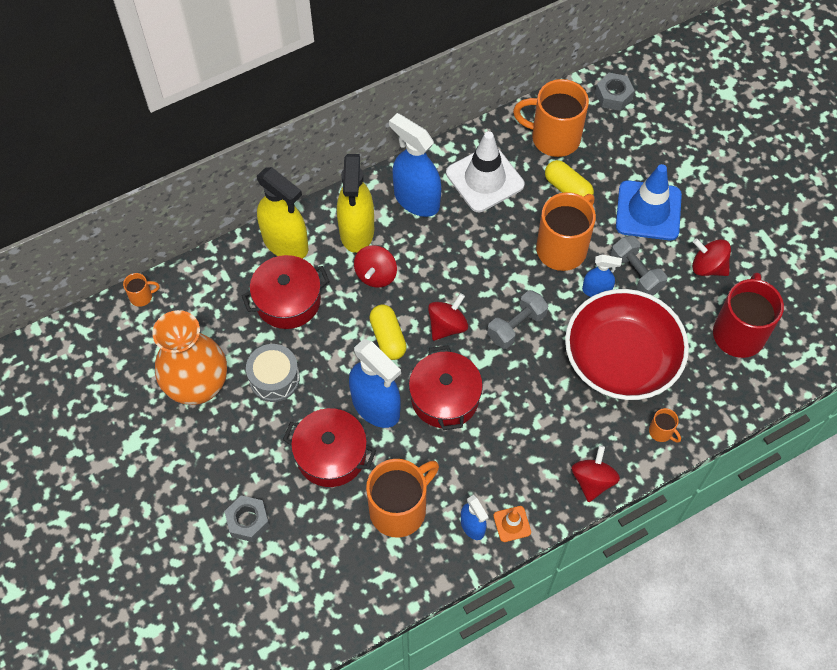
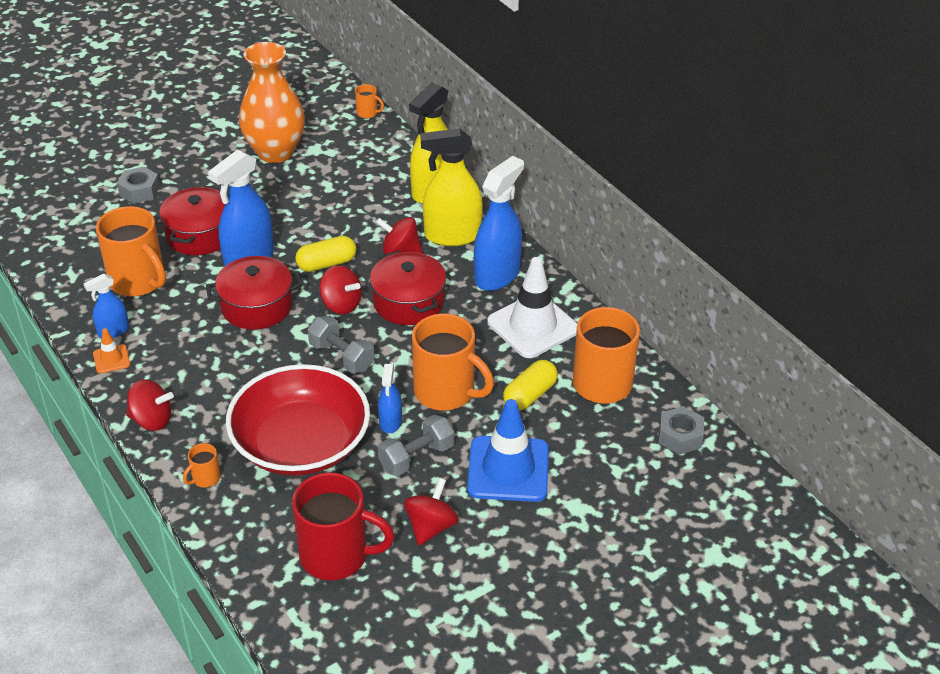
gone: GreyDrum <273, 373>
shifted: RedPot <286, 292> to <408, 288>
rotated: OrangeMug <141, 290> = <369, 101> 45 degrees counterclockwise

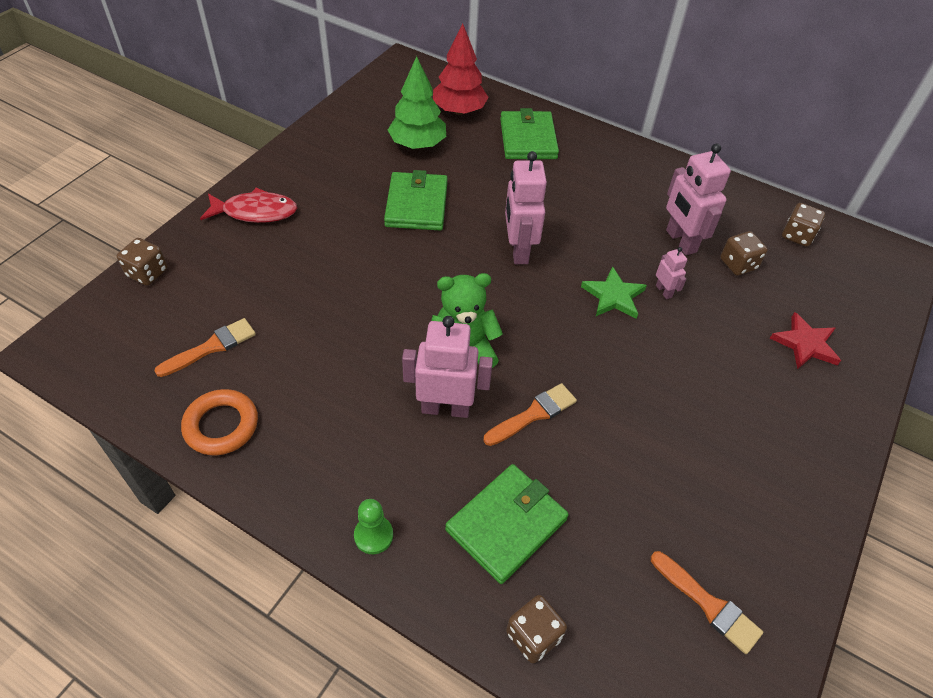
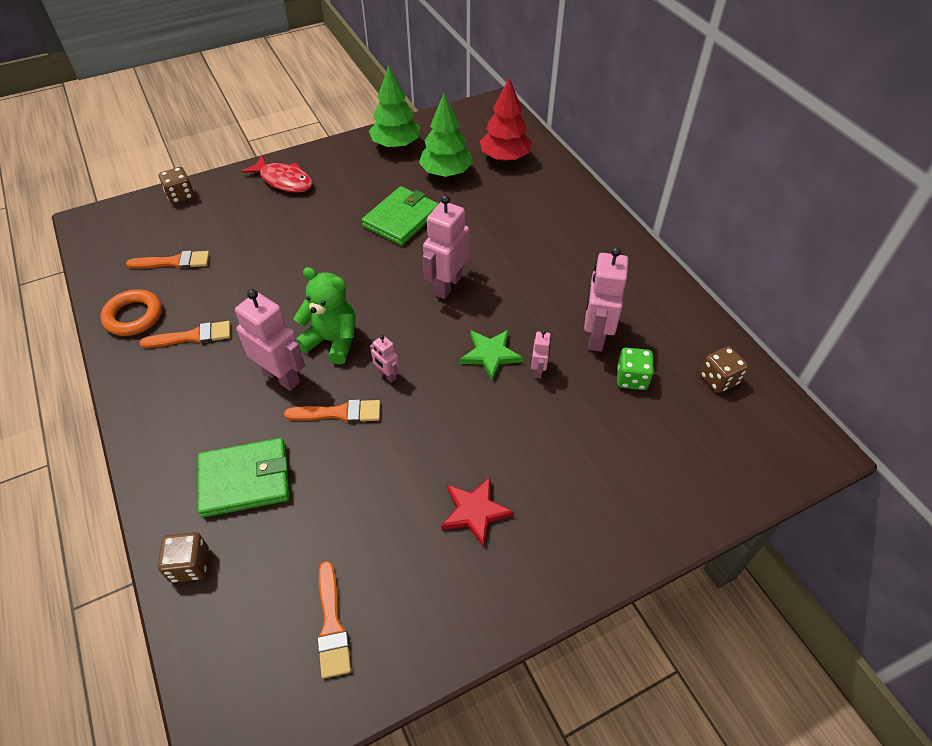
gone: GreenWallet <529, 133>; GreenPawn <373, 526>
new: GreenTree <394, 107>; OrangeBrush <185, 334>; PinkRobot <384, 359>
shifted: RedStar <805, 340> to <477, 512>
repainted: BrownDice <744, 253> to GreenDice <635, 368>

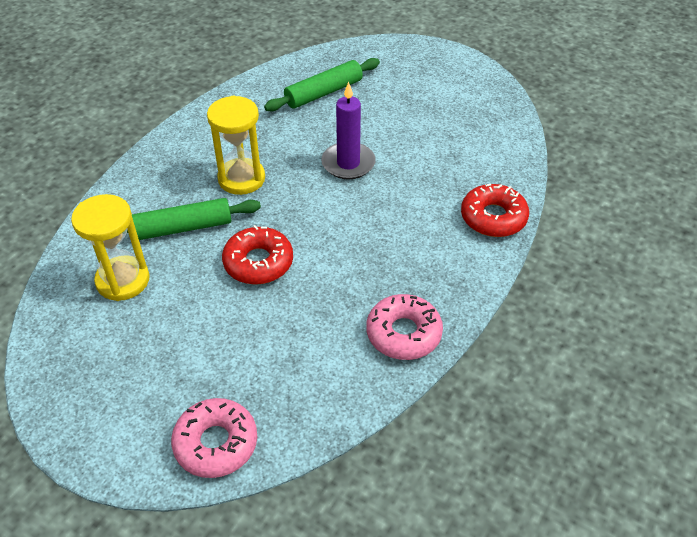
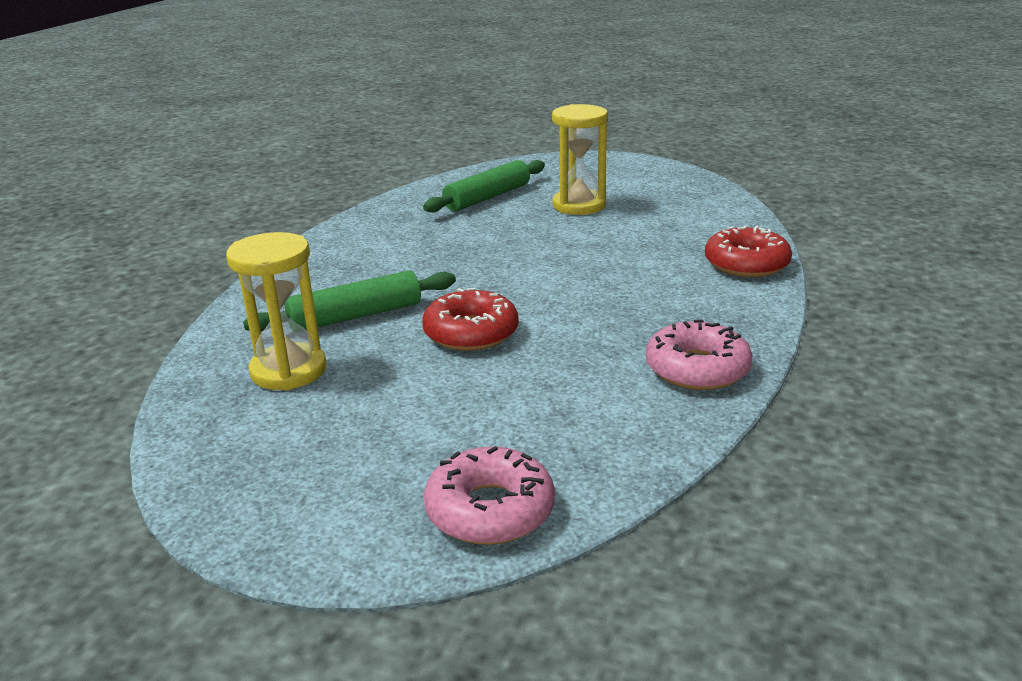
gone: PurpleCandle <348, 130>
shifted: YellowHourglass <236, 145> to <580, 159>

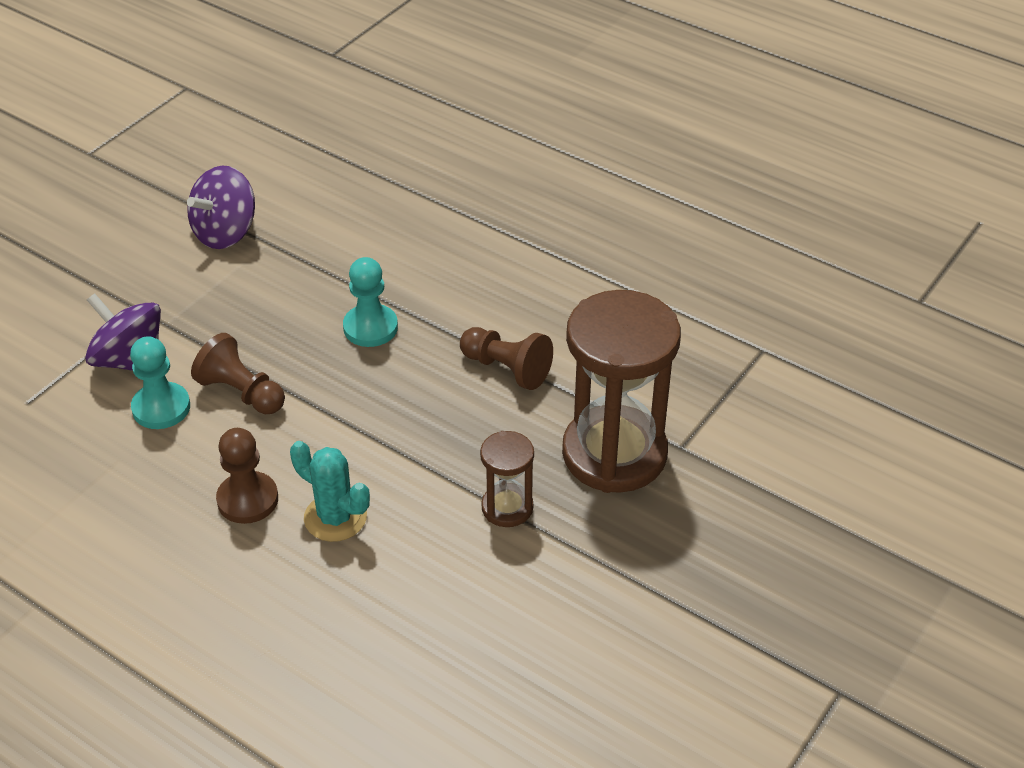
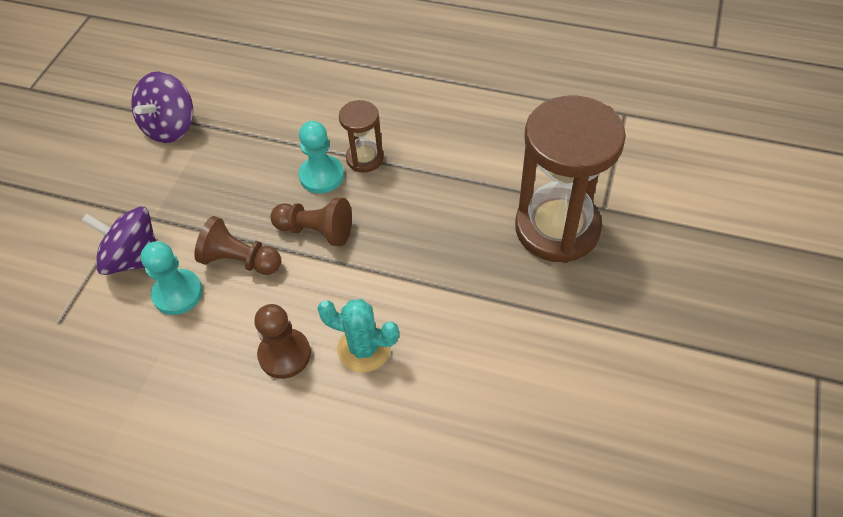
shifted: BrownPawn <506, 358> to <311, 221>; BrownHourglass <507, 479> to <361, 136>

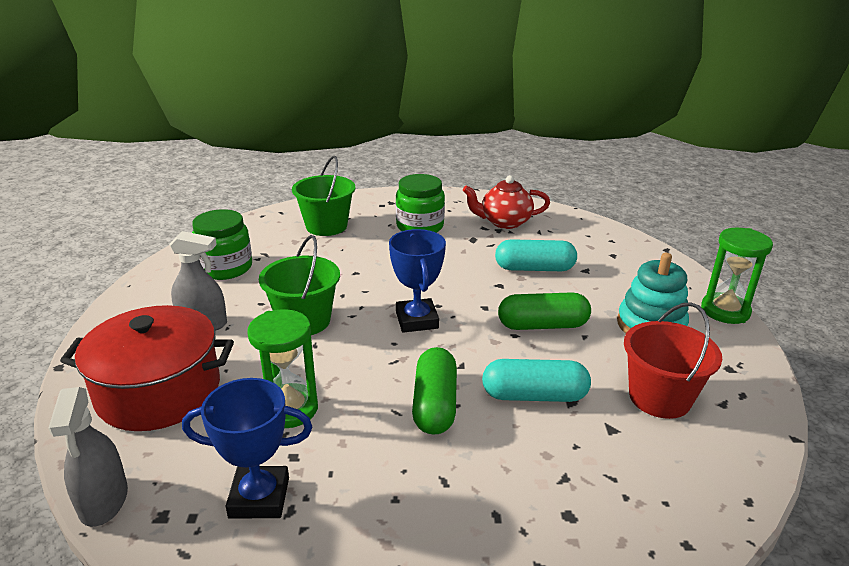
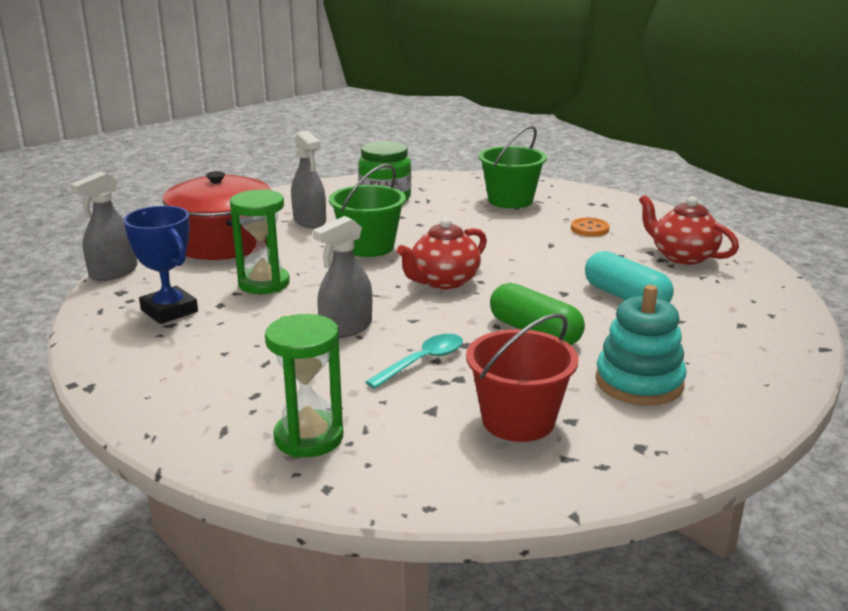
shifted: GreenHourglass <737, 276> to <304, 385>
swapped: GreenJar <420, 203> to OrangeButton <590, 227>; BlueTrophy <417, 281> to RedTeapot <442, 253>; GreenCapsule <434, 390> to GreySprayBottle <342, 277>; TurquoiseCapsule <536, 380> to TurquoiseSpoon <414, 361>

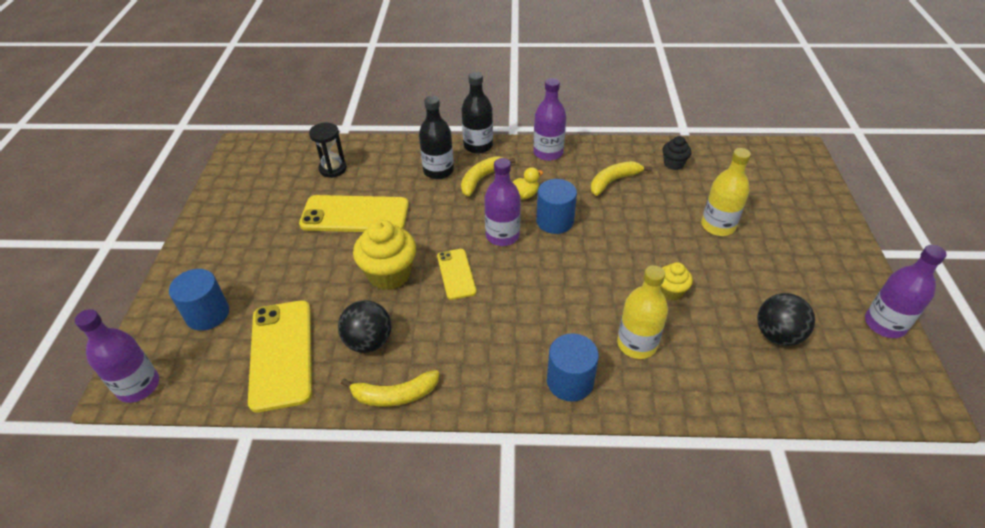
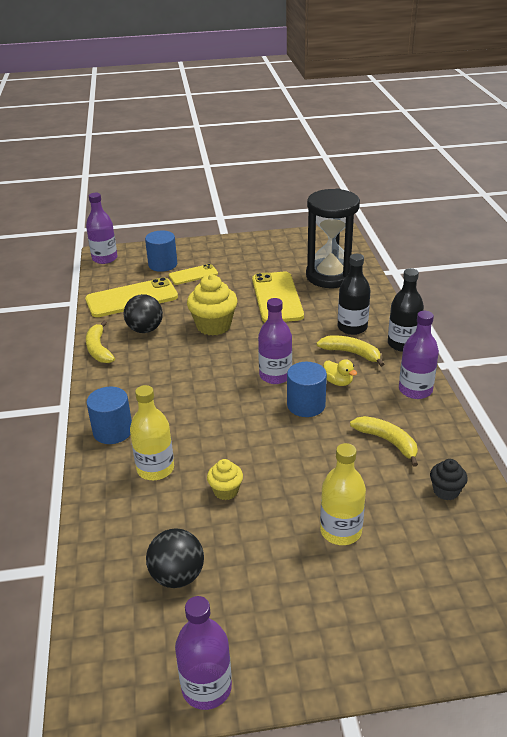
shifted: YellowPhone <457, 274> to <193, 274>
scaled: BlackHourglass <328, 150> = <333, 238> x2.02

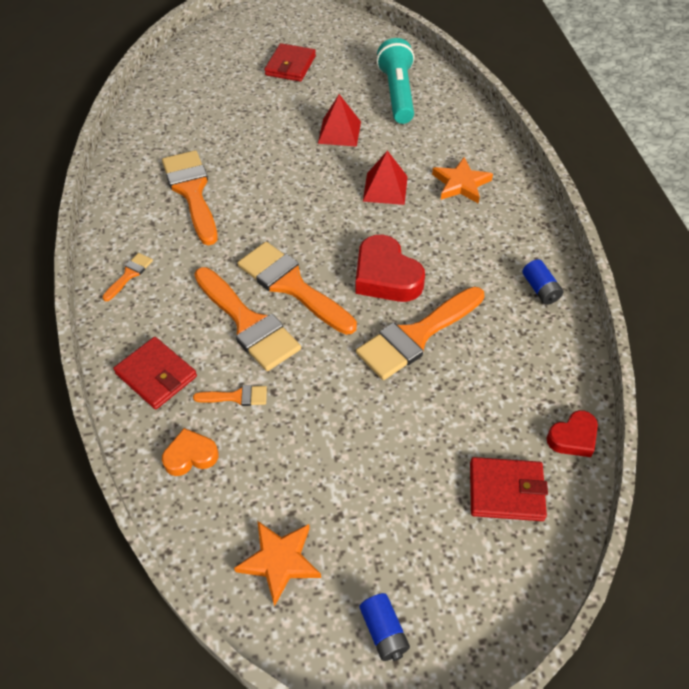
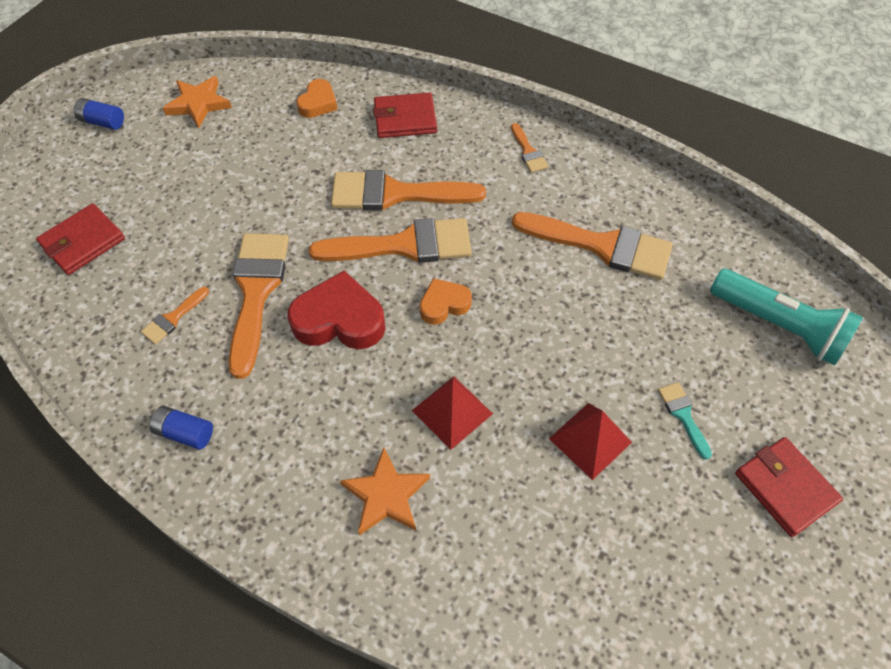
gone: RedHeart <572, 433>
new: OrangeHeart <446, 301>; TurquoiseBrush <685, 421>
shifted: TurquoiseFlashlight <395, 81> to <786, 317>; OrangeBrush <230, 395> to <175, 315>

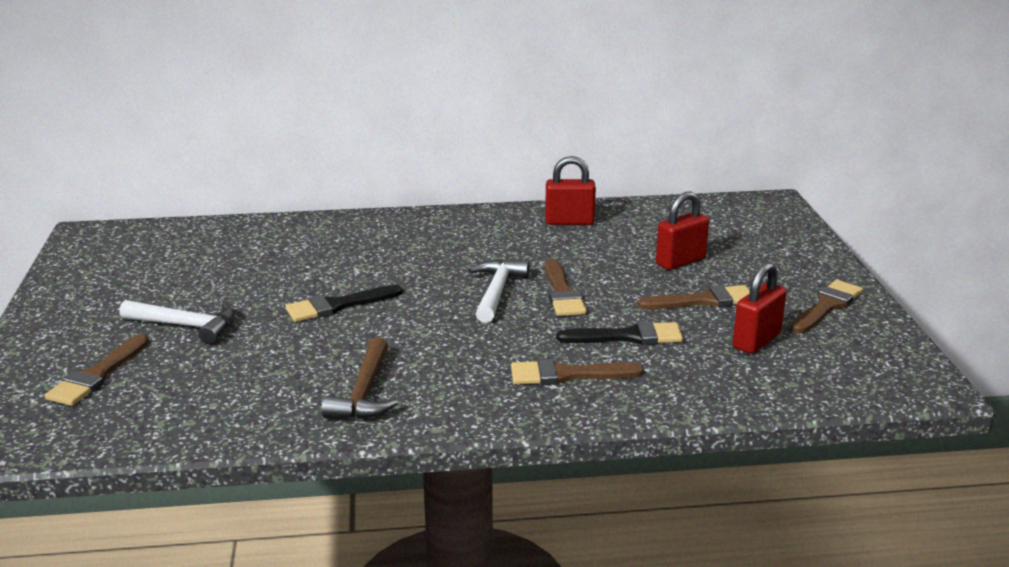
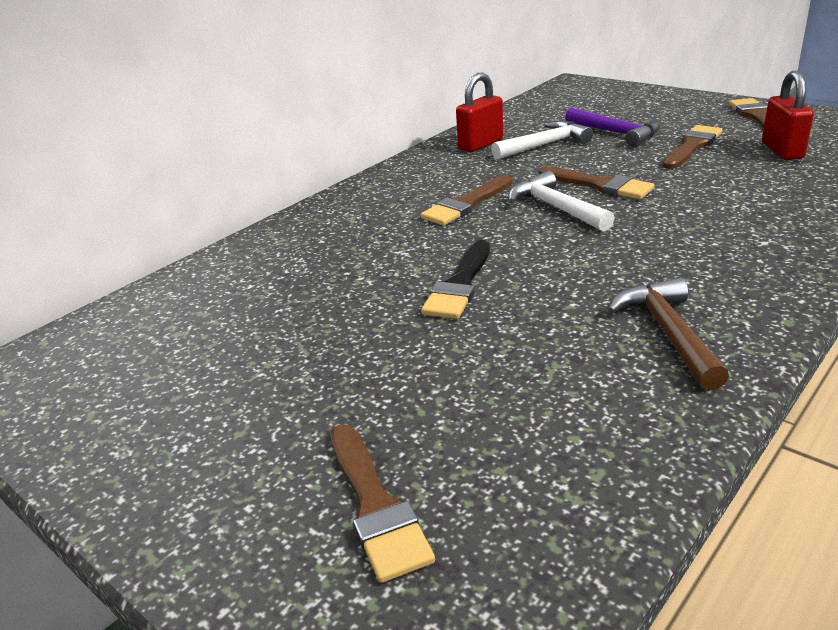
gone: BlackBrush <619, 333>
shifted: WhiteHammer <177, 322> to <542, 140>; BrownBrush <577, 372> to <467, 200>
swapped: RedPadlock <682, 231> to PurpleHammer <612, 127>
rotated: BrownHammer <360, 378> = <668, 334> 150 degrees counterclockwise

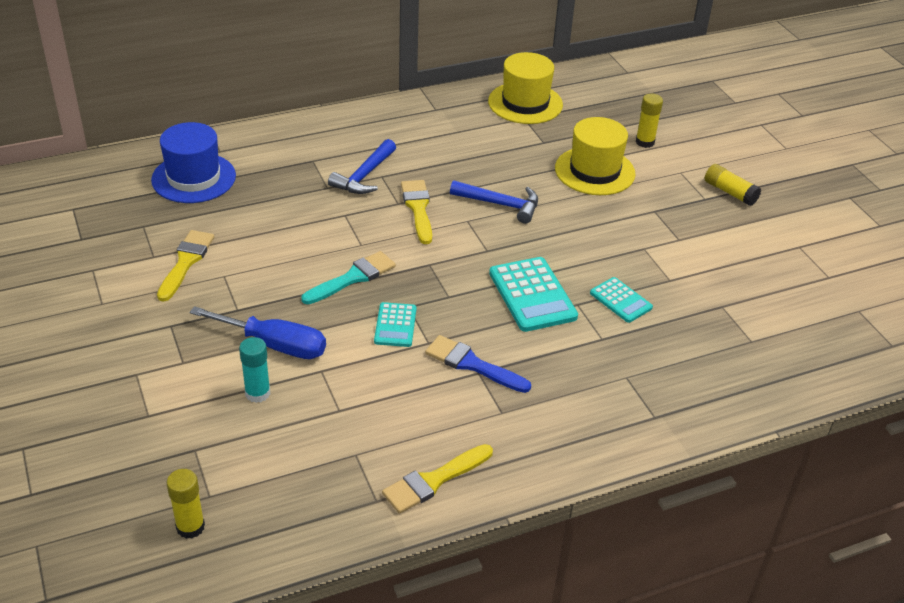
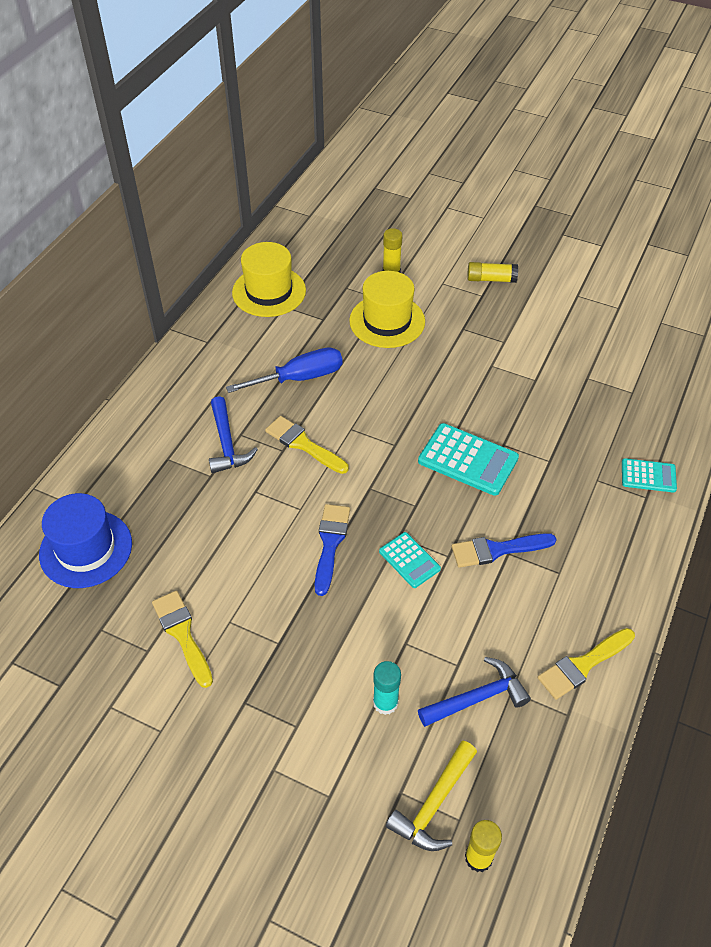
new: YellowHammer <431, 796>
shifted: BlueHammer <494, 202> to <474, 692>; TurquoiseCalculator <621, 300> to <649, 475>; BlueScrewdriver <258, 332> to <284, 370>
repainted: TurquoiseBrush <348, 277> to BlueBrush <332, 550>
rotated: YellowBrush <437, 479> = <586, 664> 45 degrees clockwise

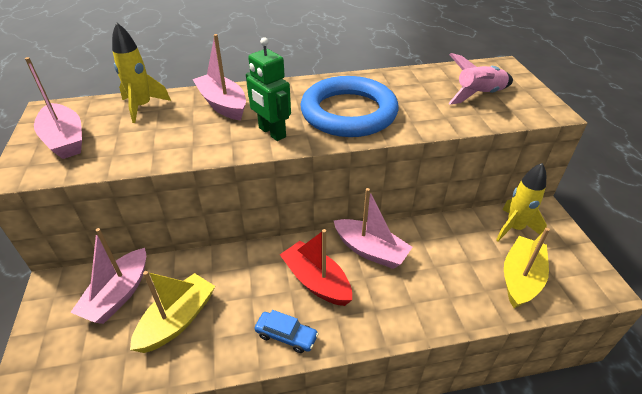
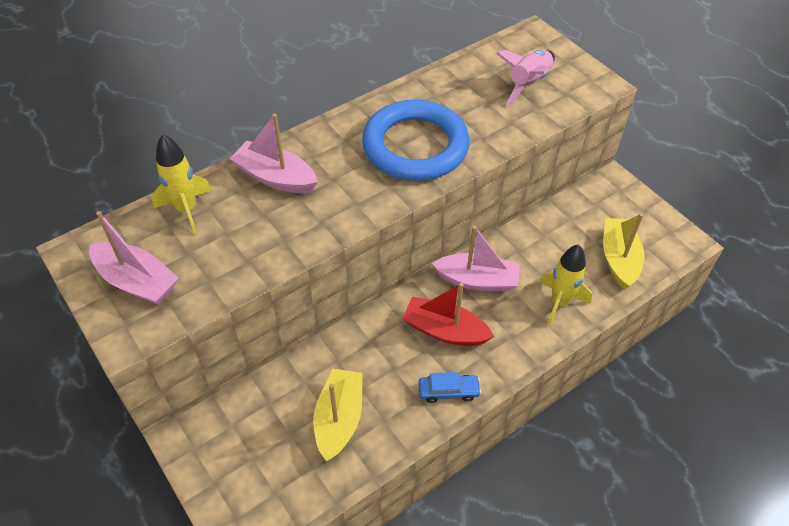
gone: GreenRobot <268, 89>; PinkBoat <108, 276>
shifted: YellowRocket <521, 202> to <566, 285>

